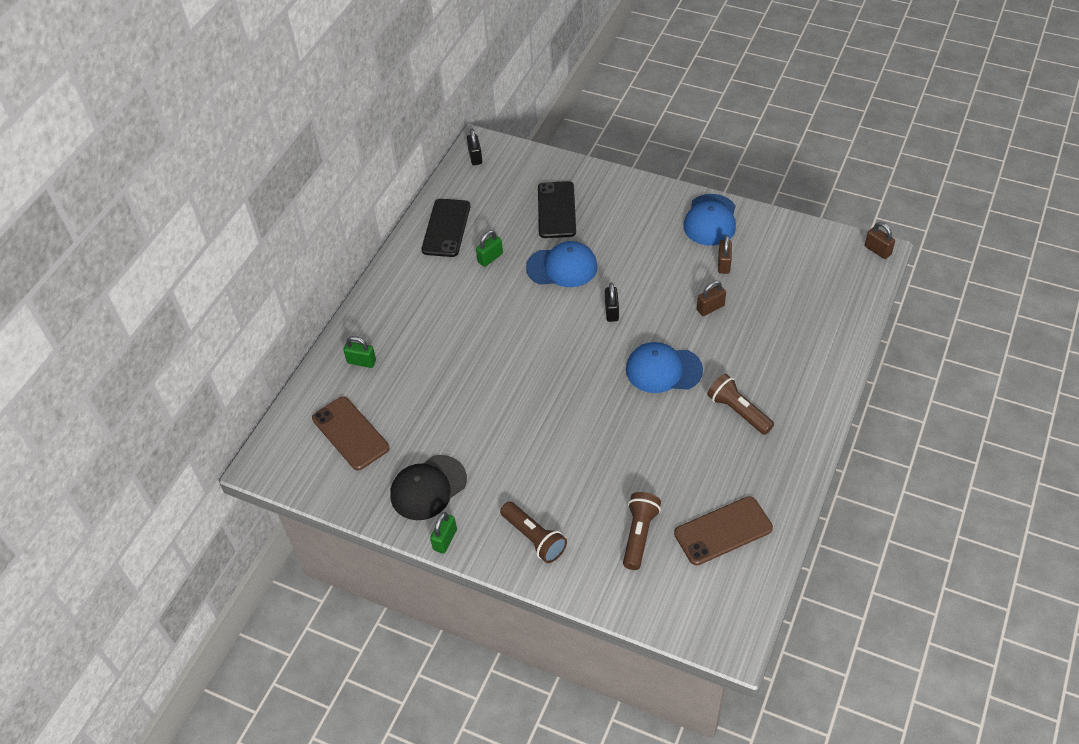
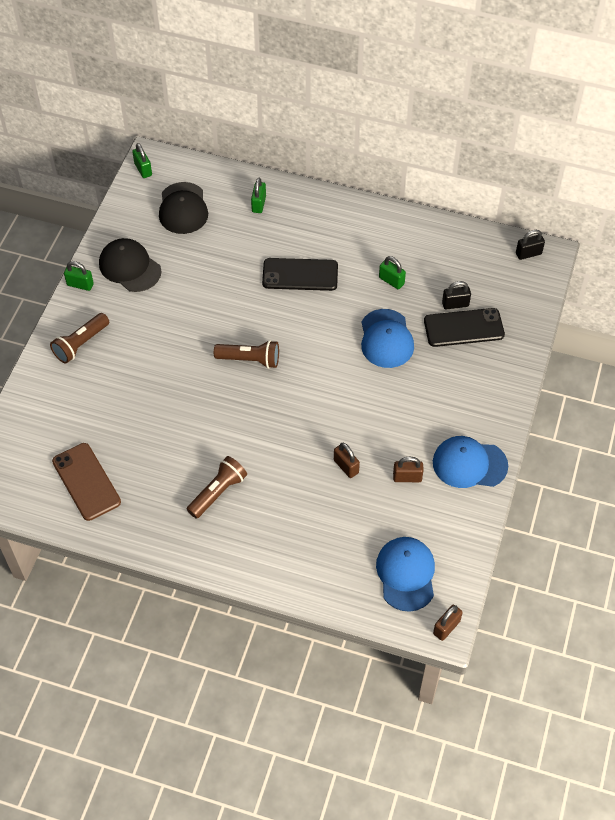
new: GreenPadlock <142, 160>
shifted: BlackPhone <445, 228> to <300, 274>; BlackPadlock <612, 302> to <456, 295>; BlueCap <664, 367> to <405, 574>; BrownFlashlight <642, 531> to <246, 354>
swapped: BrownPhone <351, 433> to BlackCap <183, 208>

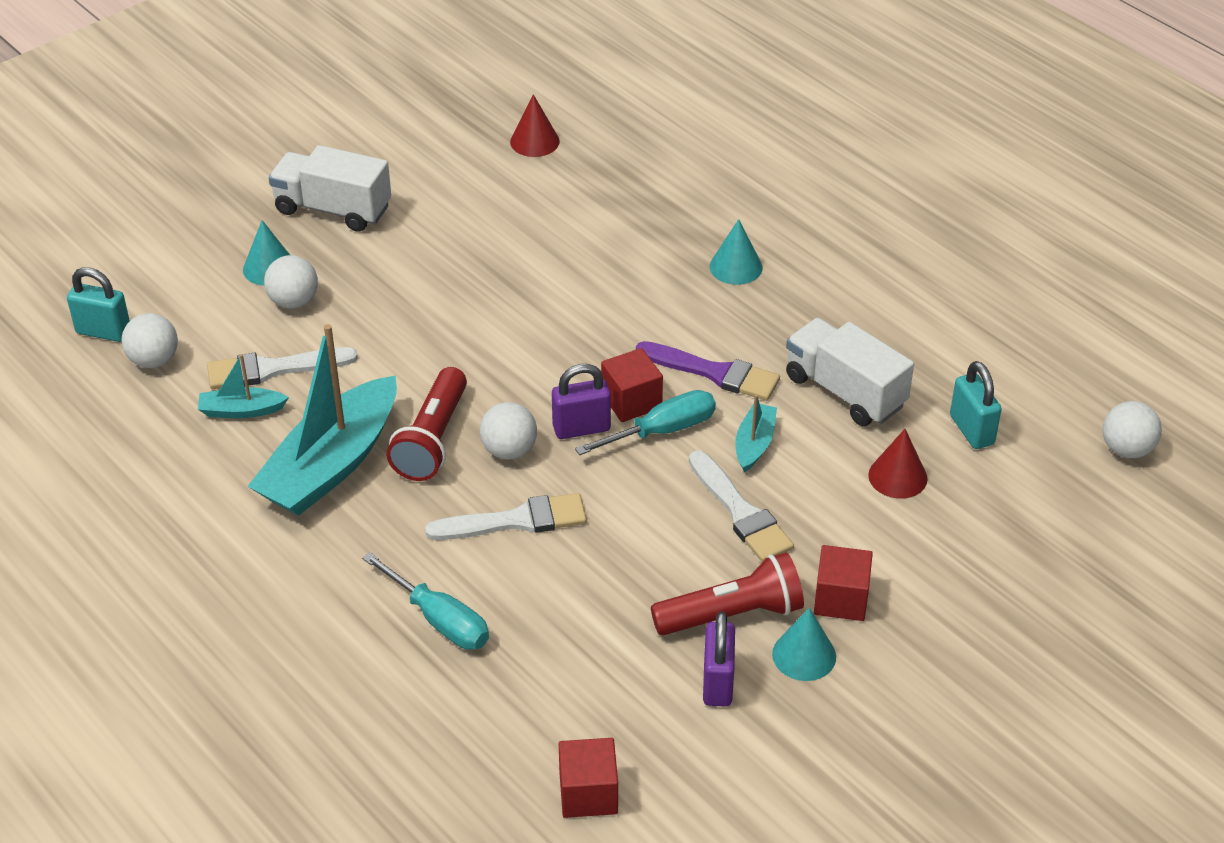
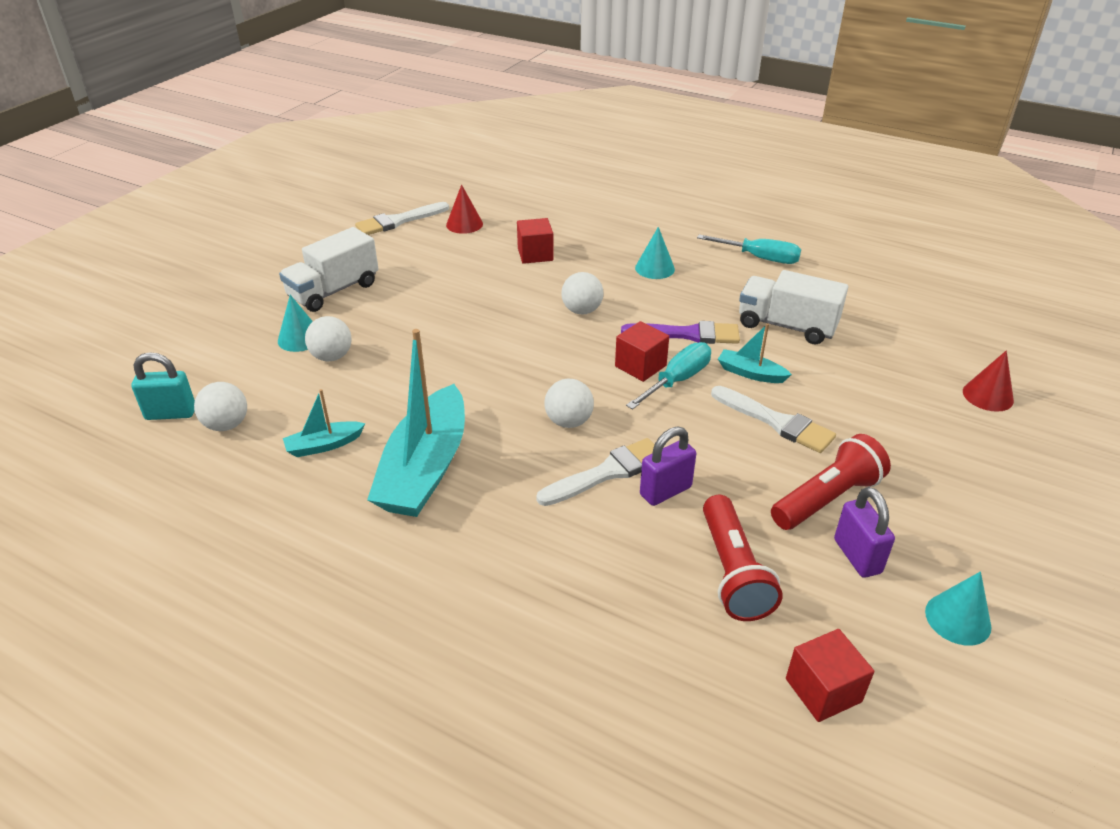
gone: TurquoisePadlock <976, 405>
shifted: WhiteBrush <282, 368> to <402, 218>; PurplePadlock <581, 401> to <668, 466>; RedFlashlight <426, 424> to <743, 558>; WhiteBall <1132, 429> to <582, 293>; RedCone <898, 464> to <988, 381>; RedCube <843, 583> to <535, 241>; TurquoiseScrewdriver <425, 601> to <749, 249>; TurquoiseCone <804, 644> to <958, 608>
rotated: WhiteTruck <330, 188> = <329, 269> 45 degrees counterclockwise; TurquoiseBoat <756, 433> = <755, 353> 60 degrees counterclockwise

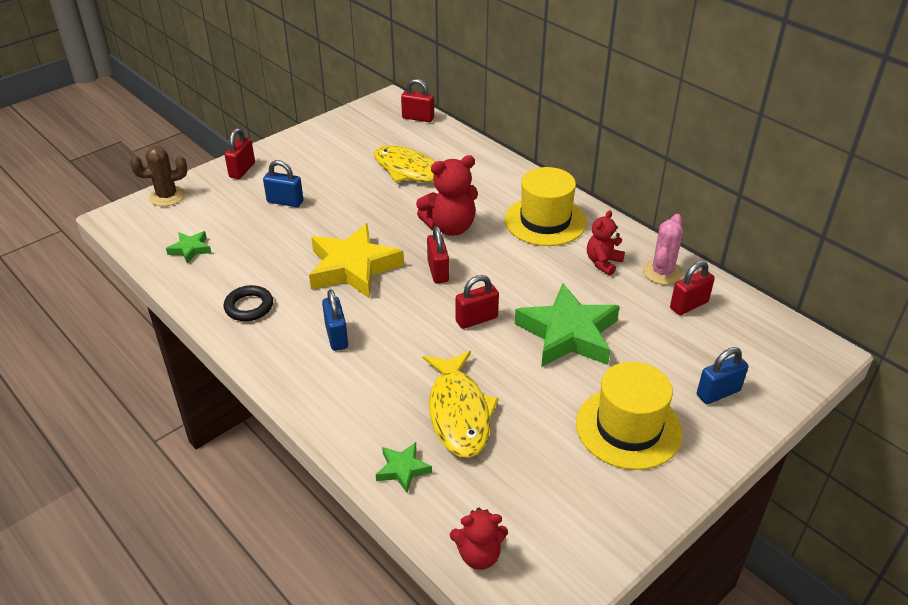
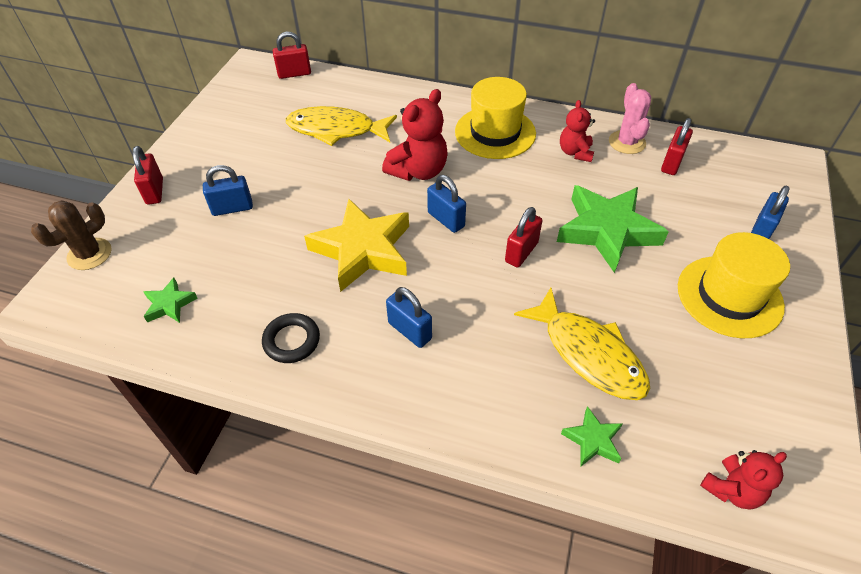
repainted: RedPadlock <438, 254> to BluePadlock <446, 204>

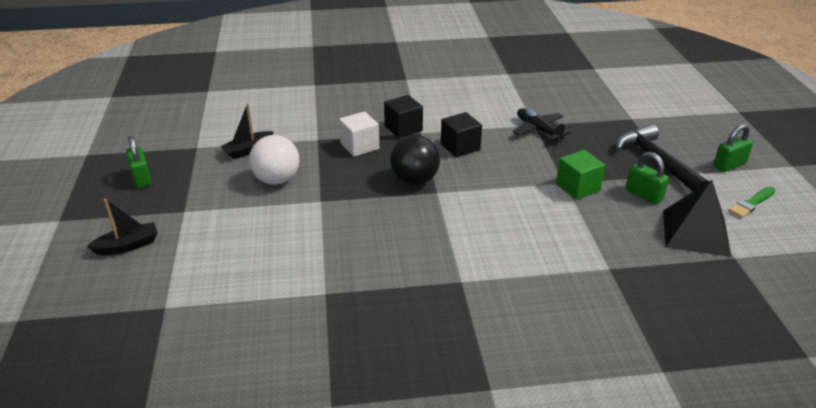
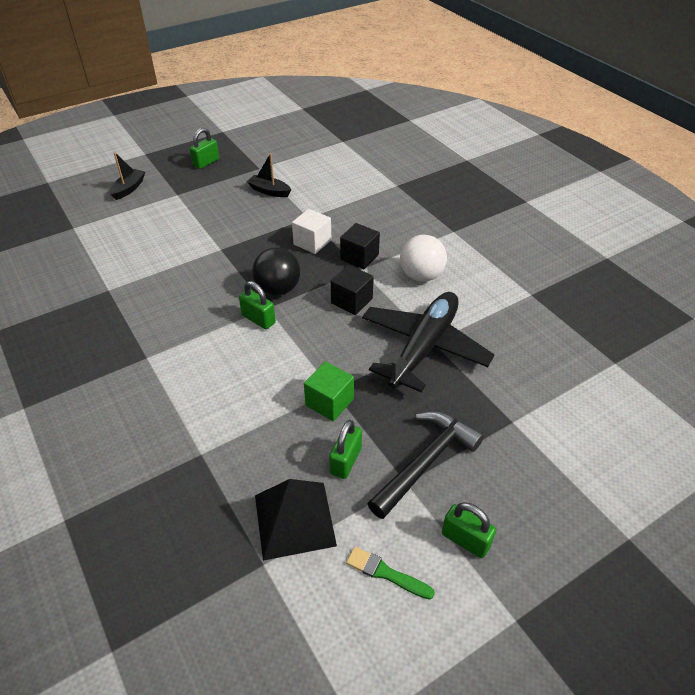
new: GreenPadlock <257, 305>
shifted: WhiteBall <274, 160> to <423, 258>
rotated: BlackBoat <122, 227> = <127, 176> 105 degrees counterclockwise
scaled: BlackPlane <542, 124> = <428, 342> x1.90

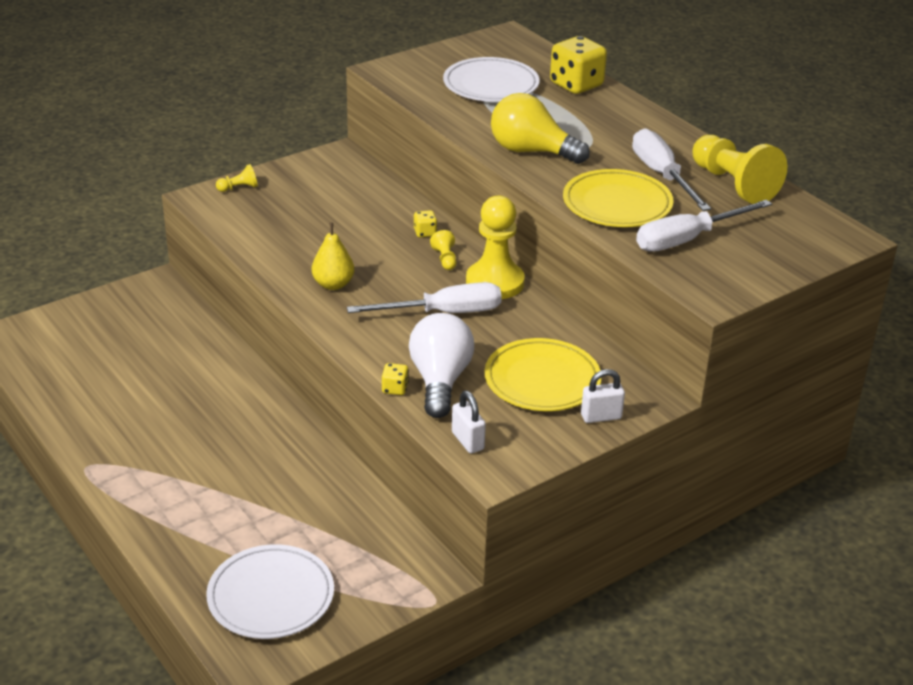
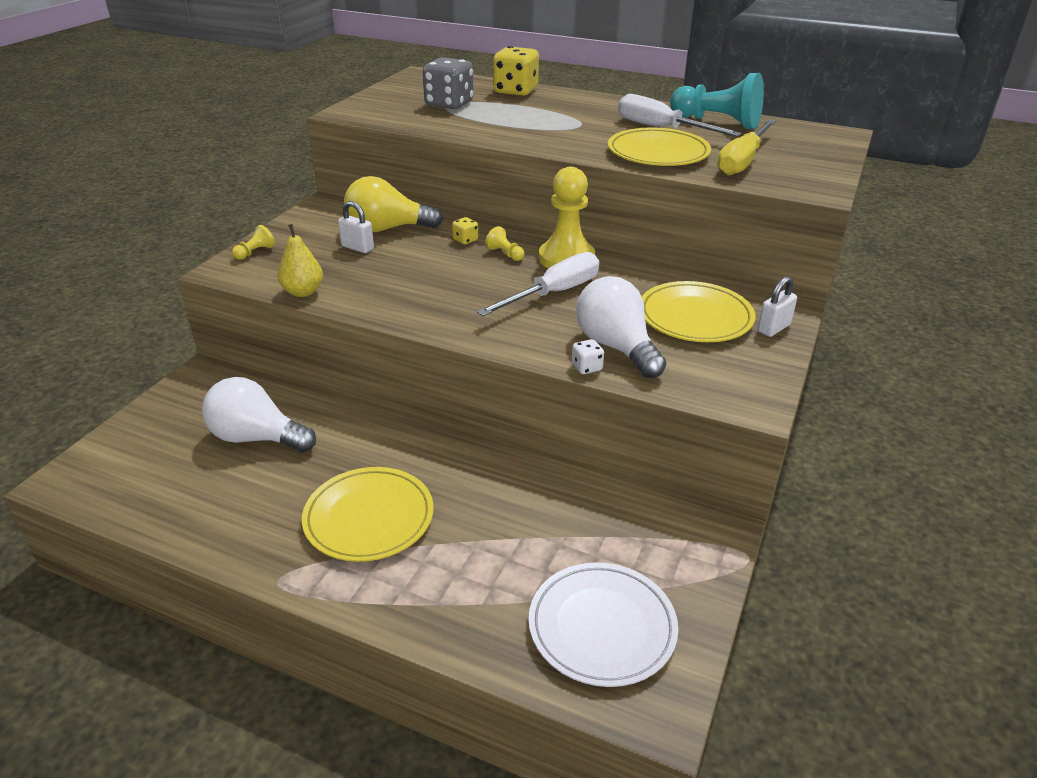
new: WhiteLightBulb <259, 414>; YellowPlate <368, 514>
shifted: YellowLightBulb <540, 128> to <393, 204>; YellowPear <333, 256> to <300, 260>; WhitePadlock <469, 422> to <356, 227>
swapped: WhitePlate <491, 79> to GreyDice <448, 83>
repainted: YellowPawn <739, 169> to TurquoisePawn <717, 101>; WhiteScrewdriver <704, 225> to YellowScrewdriver <746, 147>; YellowDice <395, 379> to WhiteDice <588, 356>

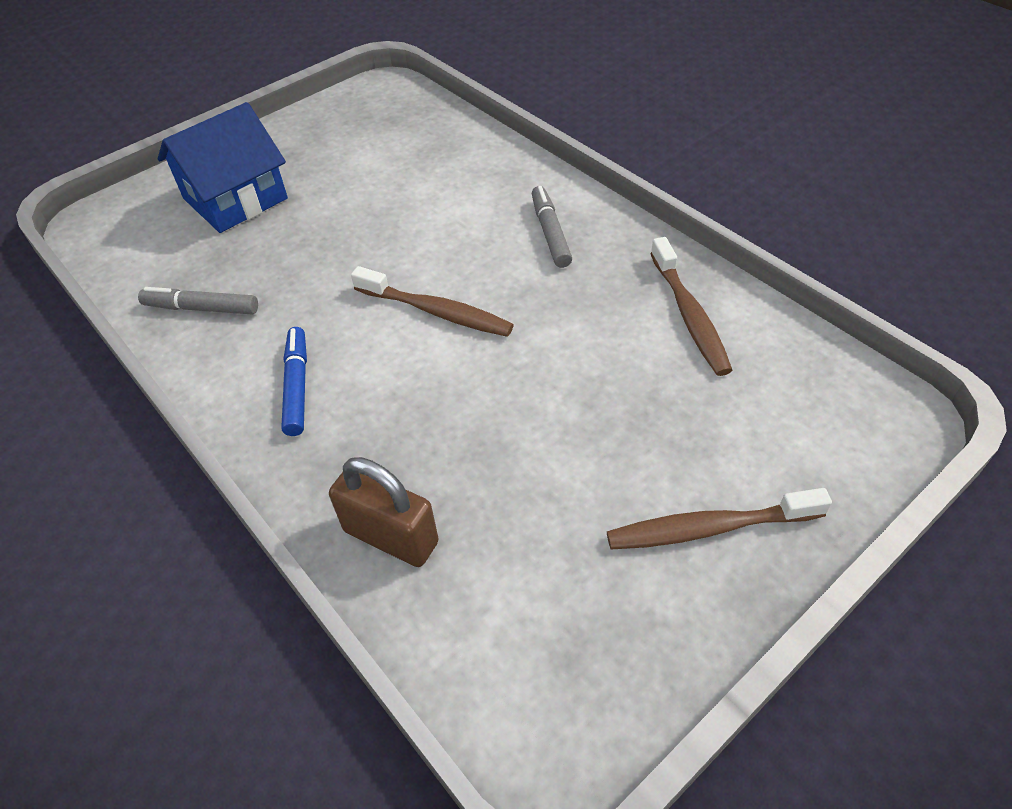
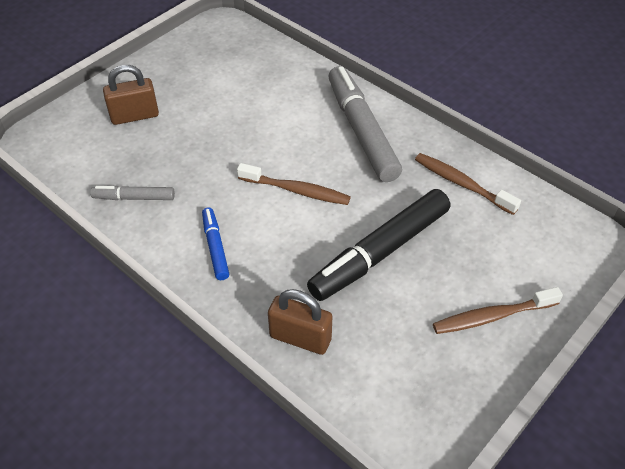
new: BlackMarker <378, 245>
swapped: BlueHouse <223, 167> to BrownPadlock <131, 95>
rotated: BrownToothbrush <691, 306> = <468, 184> 150 degrees clockwise
scaled: GreyMarker <552, 227> = <365, 124> x2.02

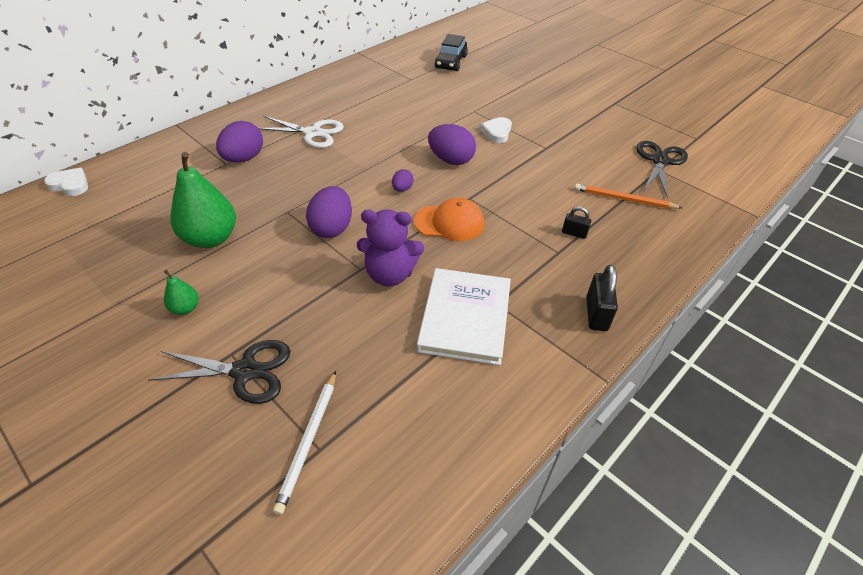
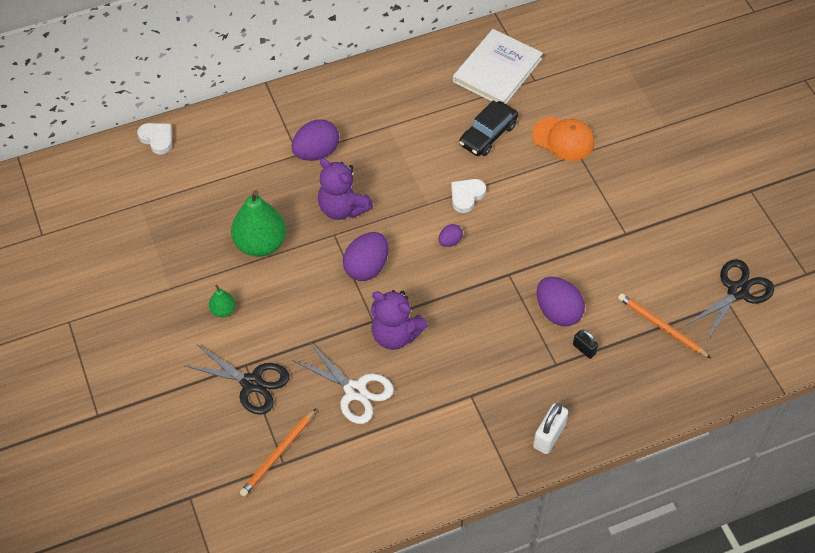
new: PurpleTeddyBear <345, 189>
shifted: BlackCar <451, 52> to <488, 128>; WhiteScissors <301, 132> to <343, 383>; WhiteHeart <496, 130> to <468, 196>; PurpleEgg <452, 144> to <561, 301>; OrangeCap <449, 219> to <563, 139>; WhiteBook <464, 316> to <498, 66>
repainted: BlackPadlock <602, 298> to WhitePadlock <550, 428>; WhitePencil <304, 443> to OrangePencil <277, 453>

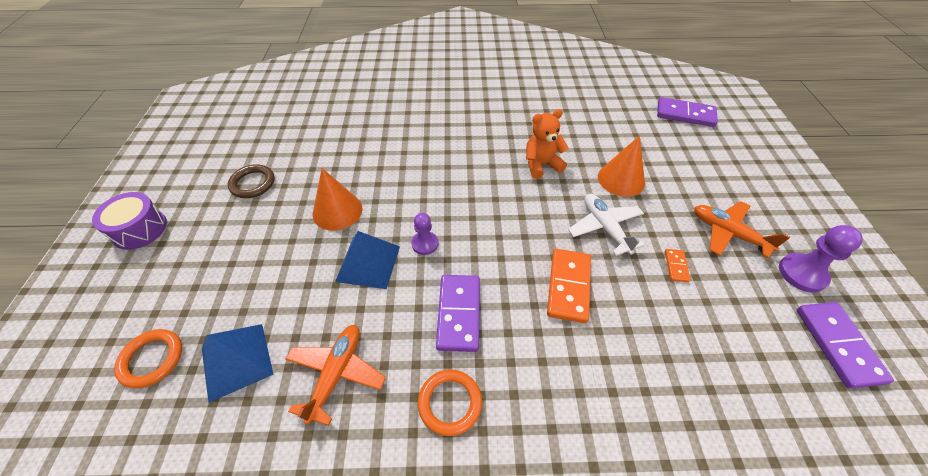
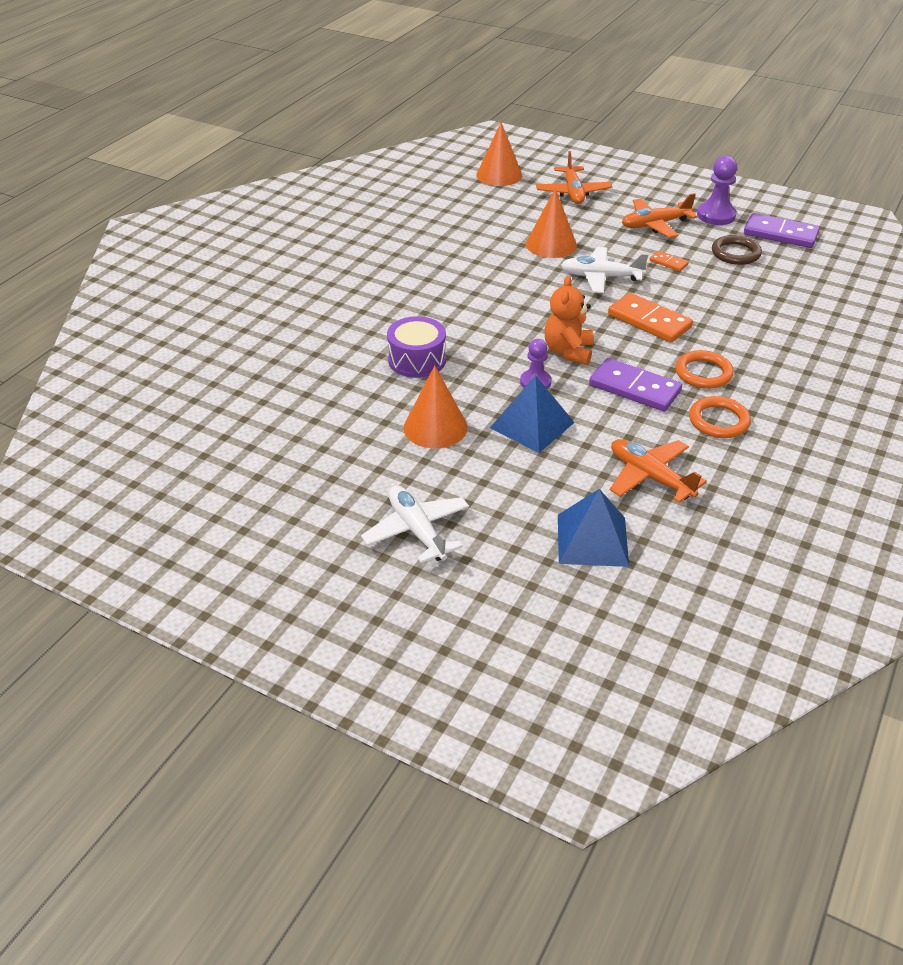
new: OrangePlane <574, 177>; WhitePlane <415, 524>
shifted: OrangeTeddyBear <547, 144> to <569, 320>; BrownRing <251, 181> to <737, 250>; PurpleDrum <129, 221> to <416, 347>; OrangeRing <148, 358> to <704, 369>
swapped: PurpleDomino <687, 112> to OrangeCone <499, 154>

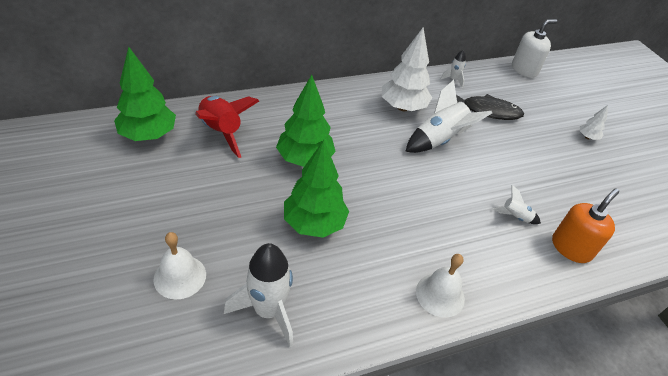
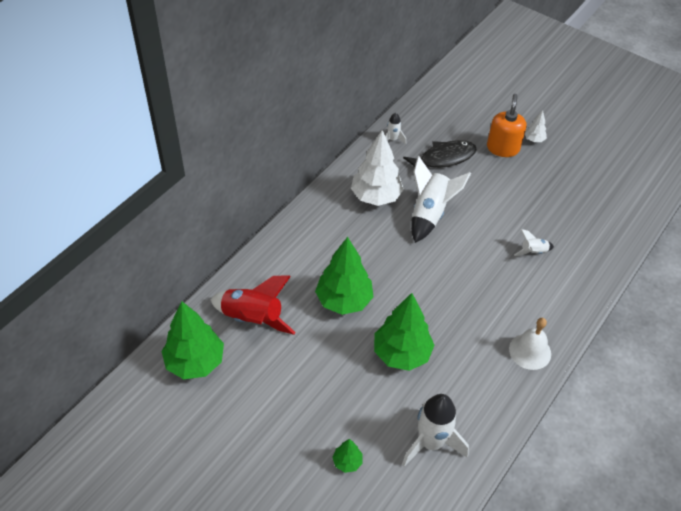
gone: WhiteSoapDispenser <534, 48>
shifted: OrangeSoapDispenser <585, 225> to <507, 125>
swapped: WhiteBell <179, 265> to GreenTree <347, 456>

